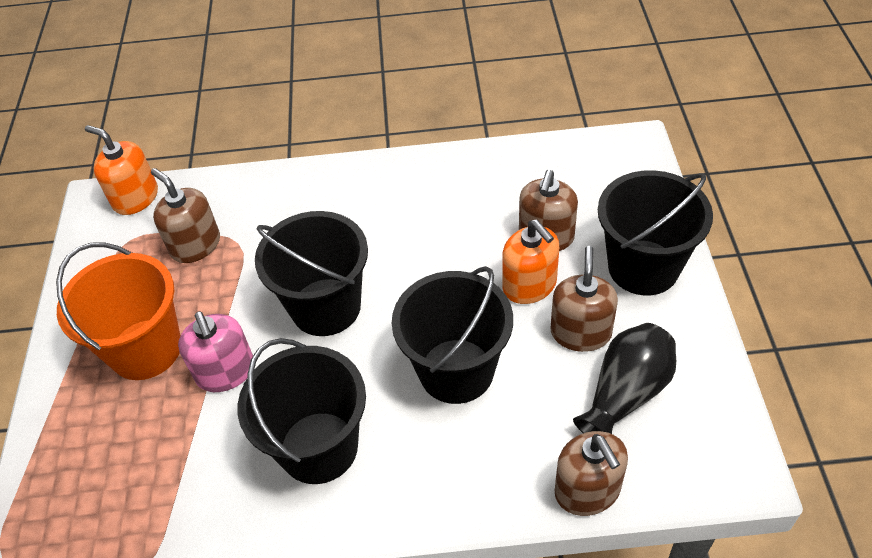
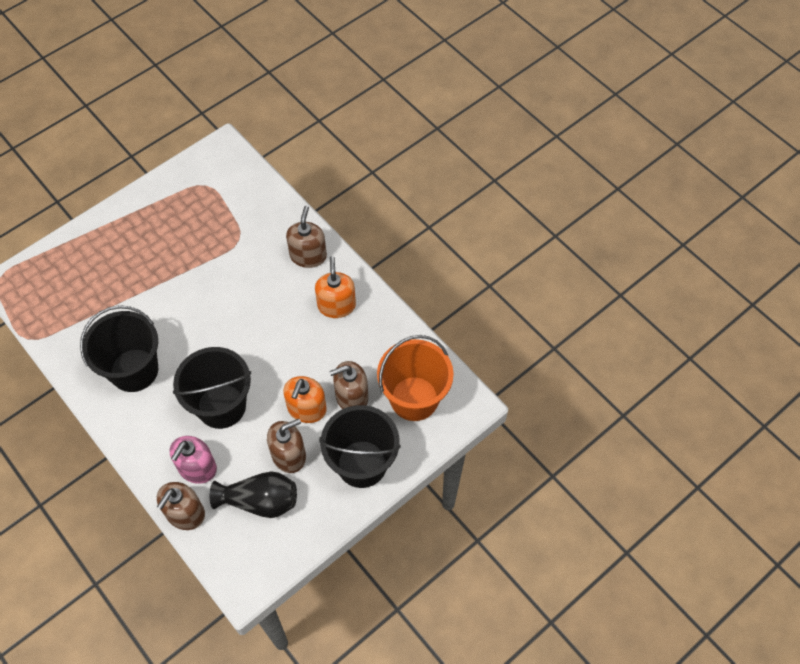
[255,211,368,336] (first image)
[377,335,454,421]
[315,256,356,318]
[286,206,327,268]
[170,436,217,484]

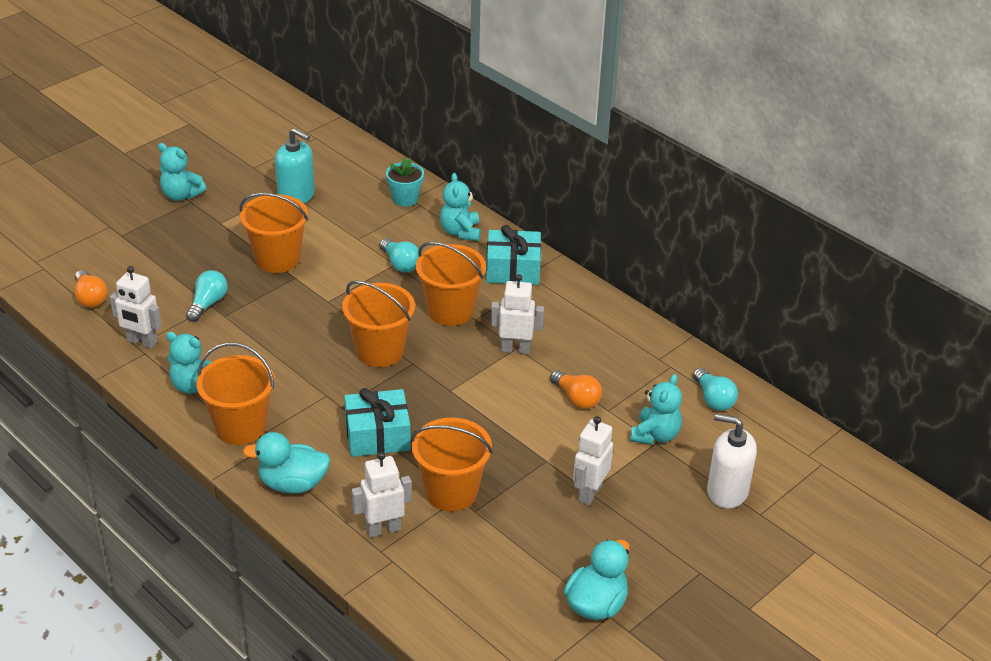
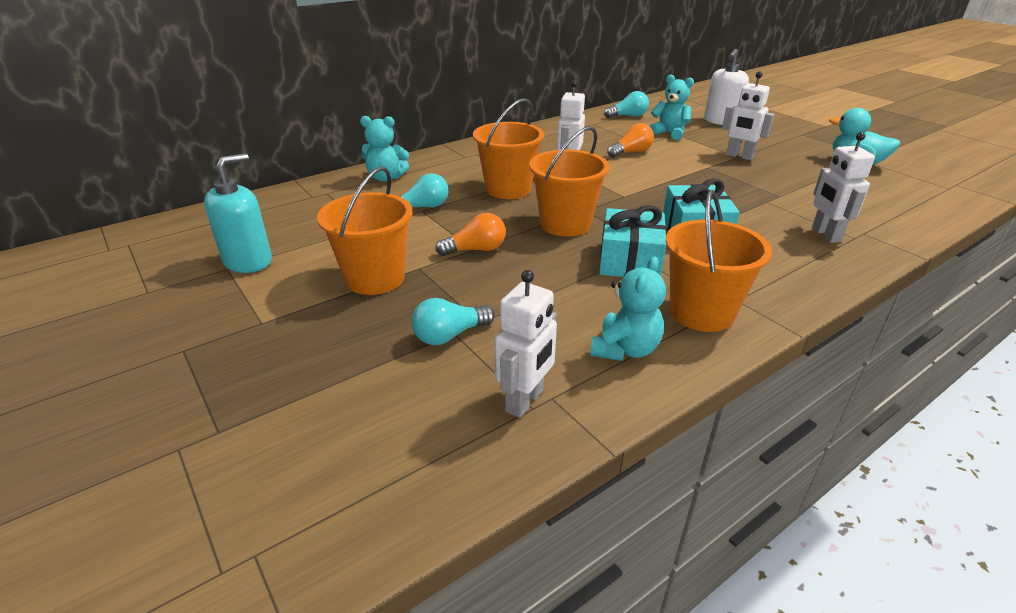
[158,143,207,201] (first image)
[243,432,330,493] (first image)
[386,157,424,206] (first image)
[411,418,493,512] (first image)
[435,213,506,256]
[599,205,666,277]
[412,298,495,345]

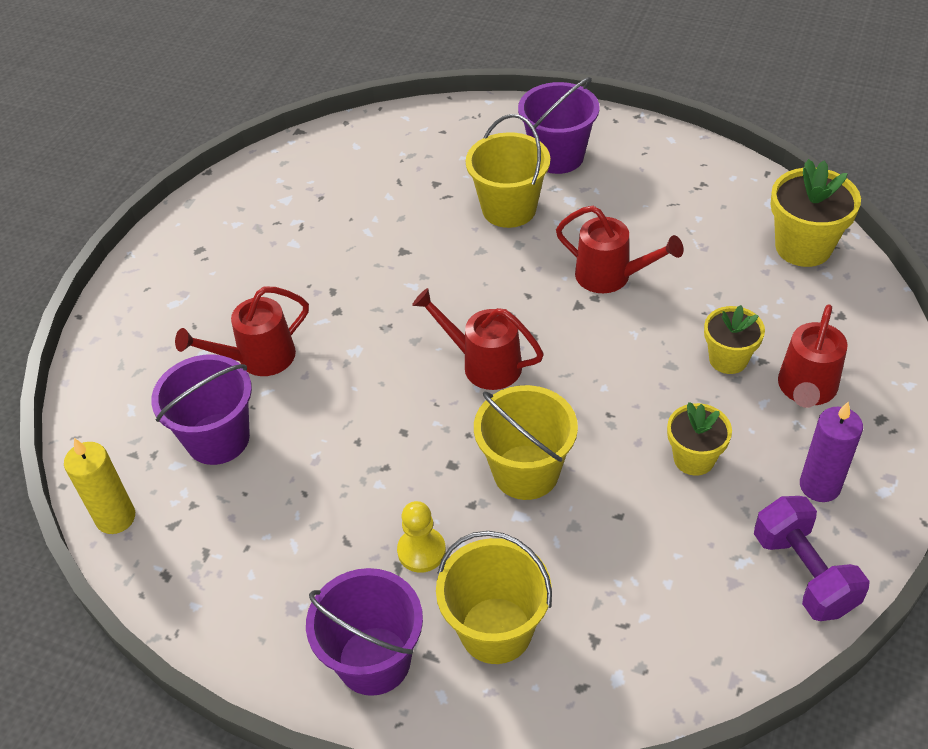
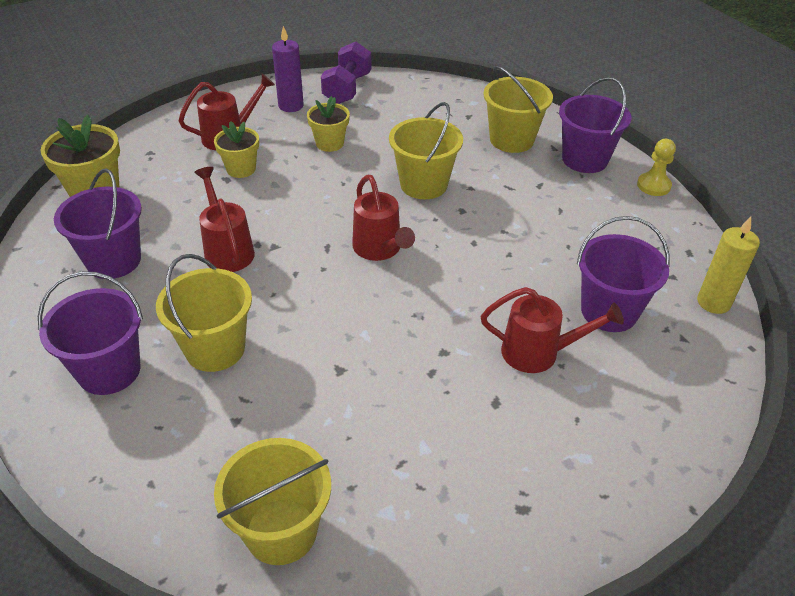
[54,168,142,279]
[214,438,331,565]
[637,139,676,196]

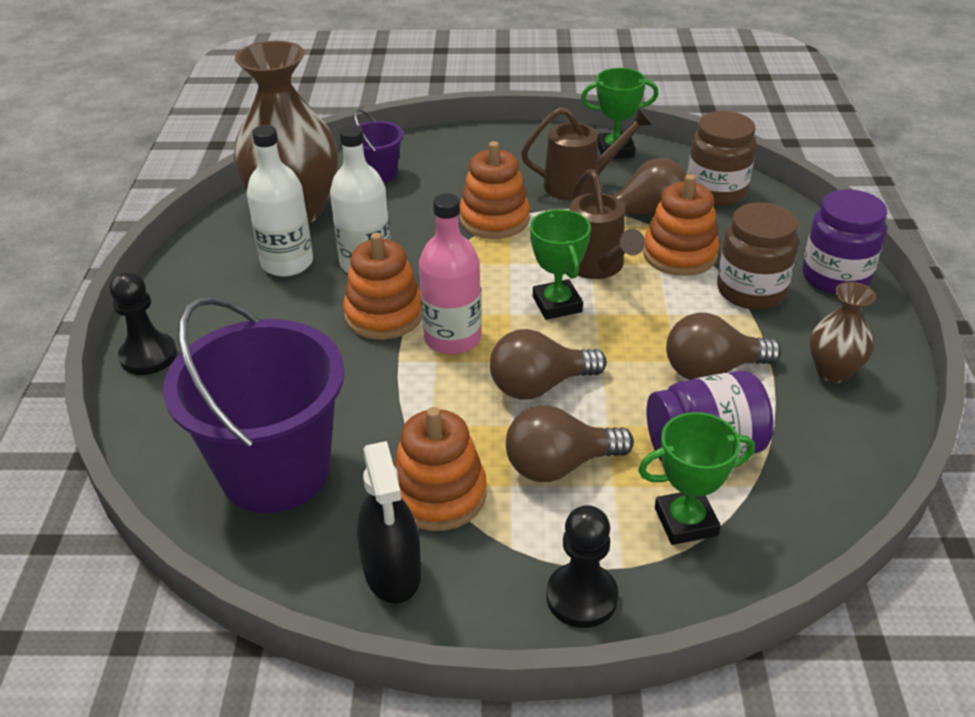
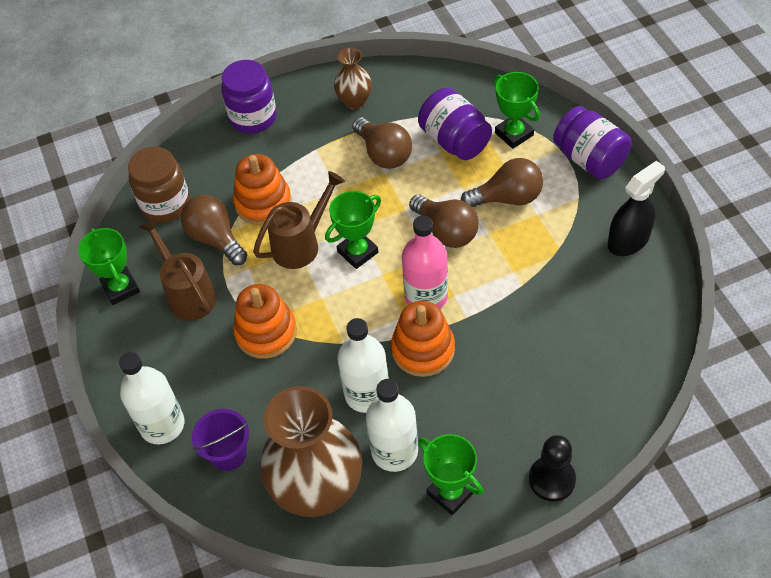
[163,296,344,513] (first image)
[394,407,487,531] (first image)
[717,202,799,310] (first image)
[119,352,184,445]
[418,434,483,515]
[553,106,632,179]
[461,158,543,207]

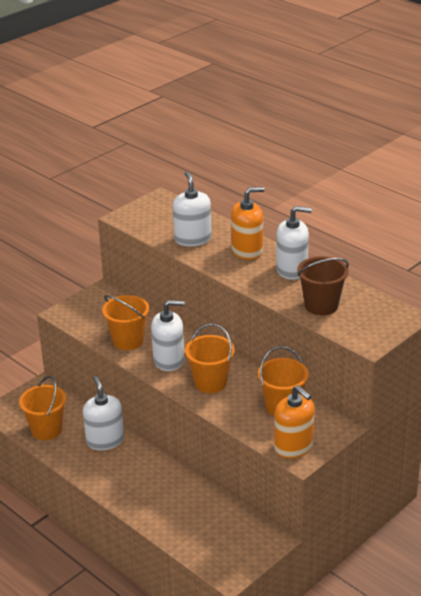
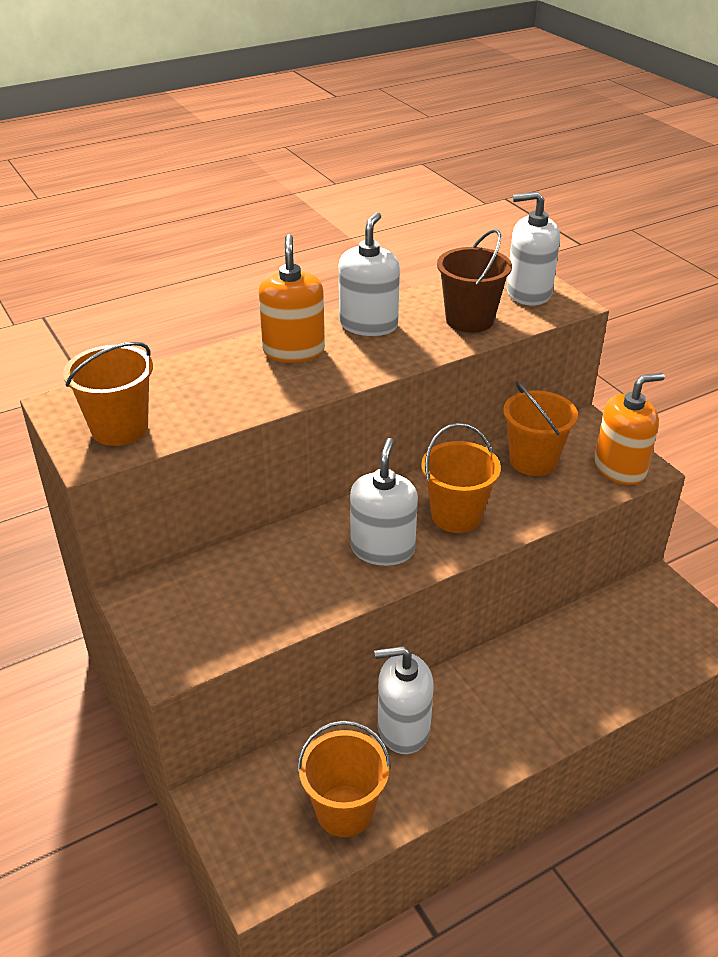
[63,342,153,446]
[507,191,560,306]

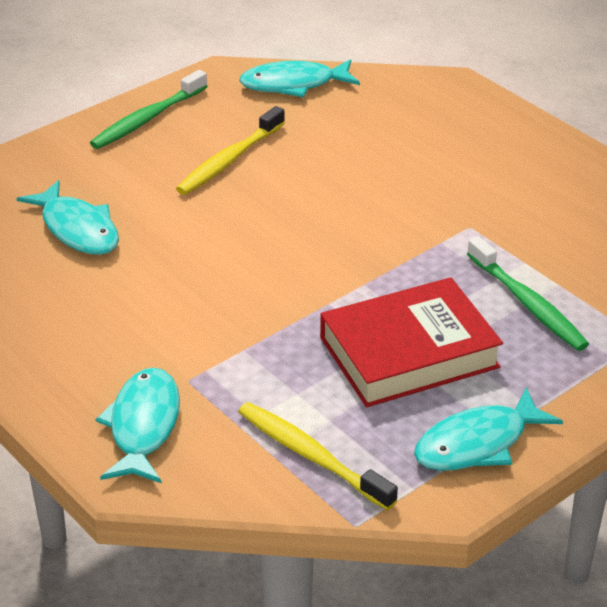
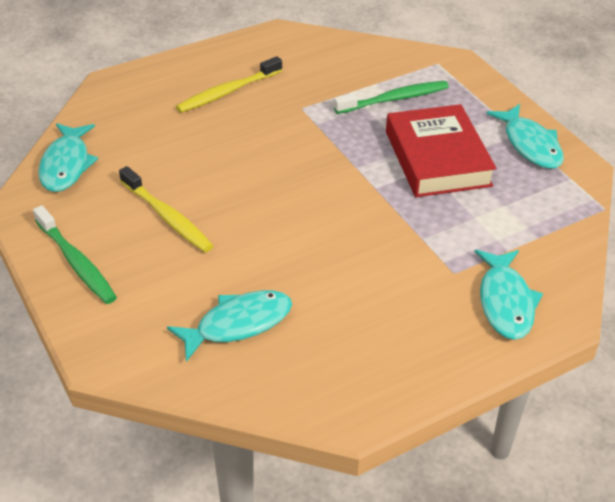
[176,56,282,113]
[474,250,543,340]

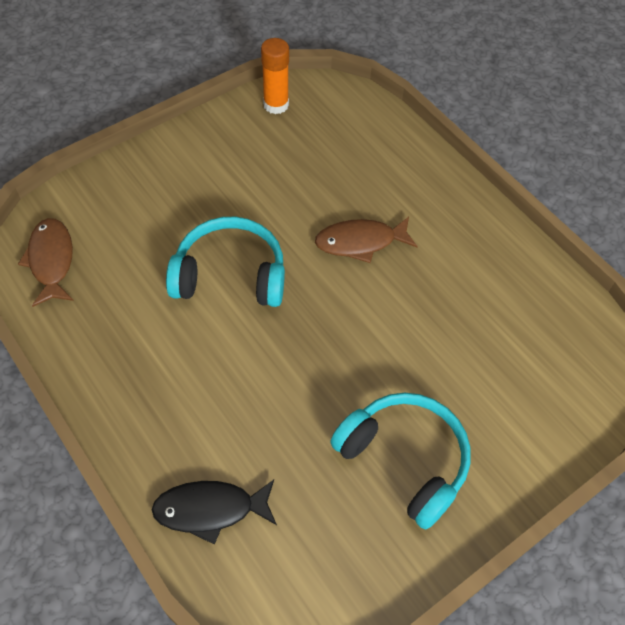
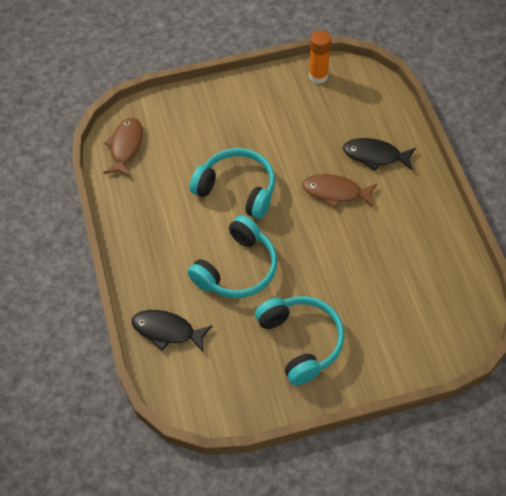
[188,215,277,298]
[343,138,416,171]

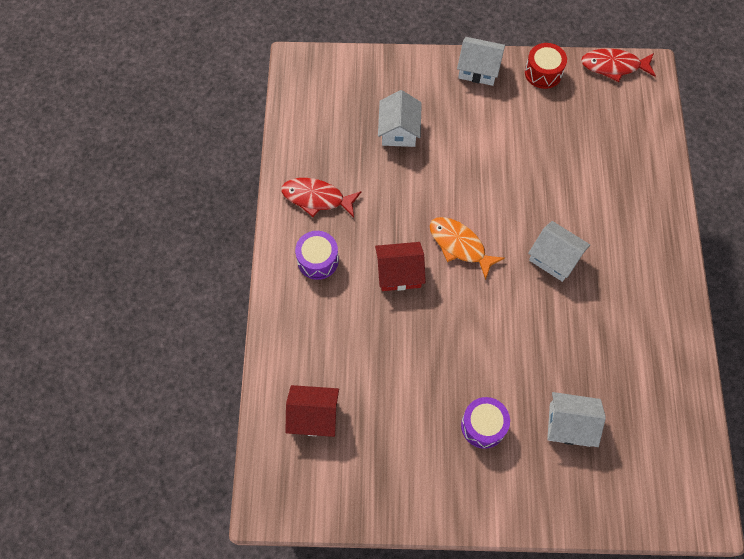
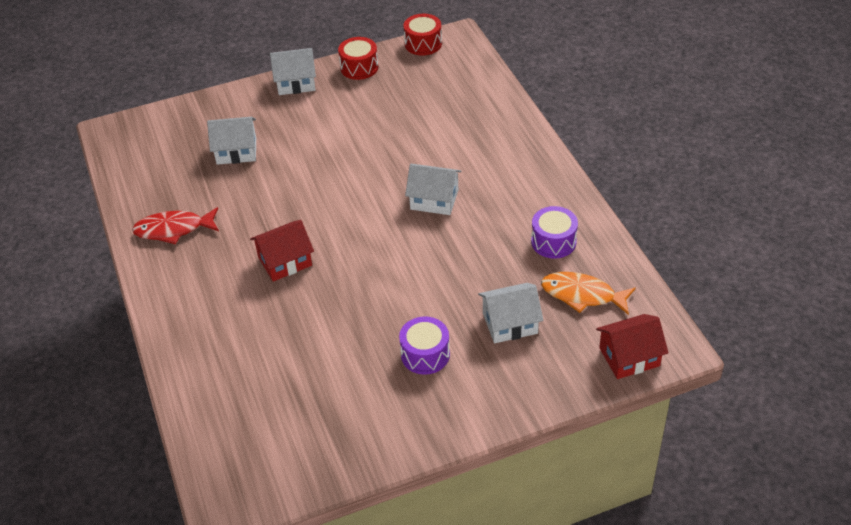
[596,314,669,379]
[531,206,578,259]
[541,272,636,315]
[404,14,442,55]
[207,117,256,165]

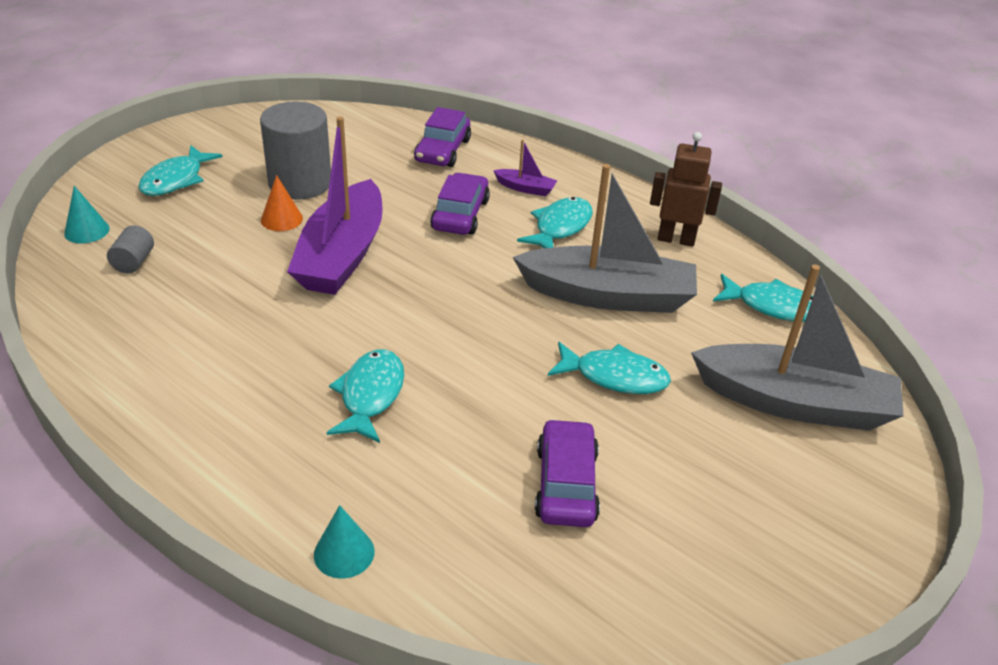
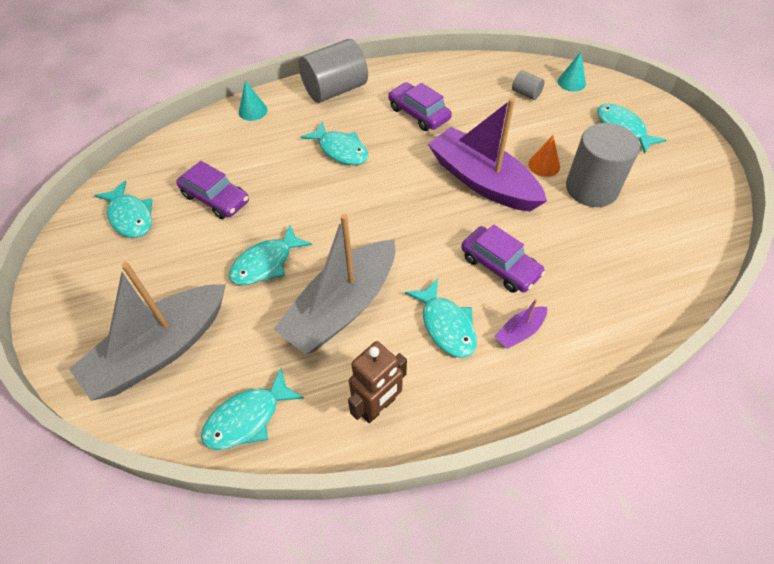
[94,180,152,238]
[299,39,368,103]
[388,82,452,131]

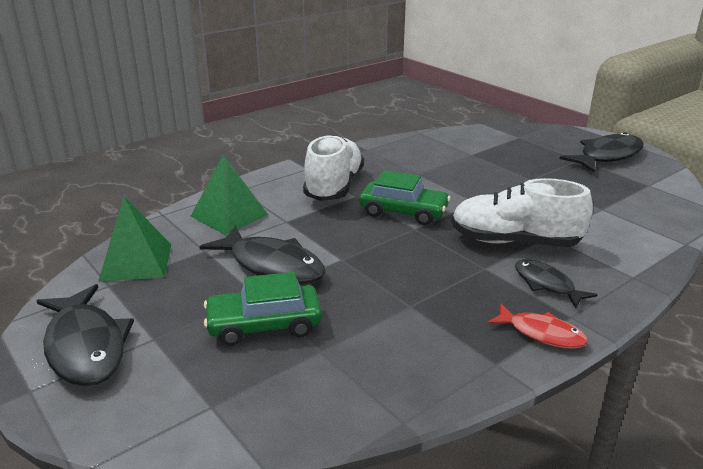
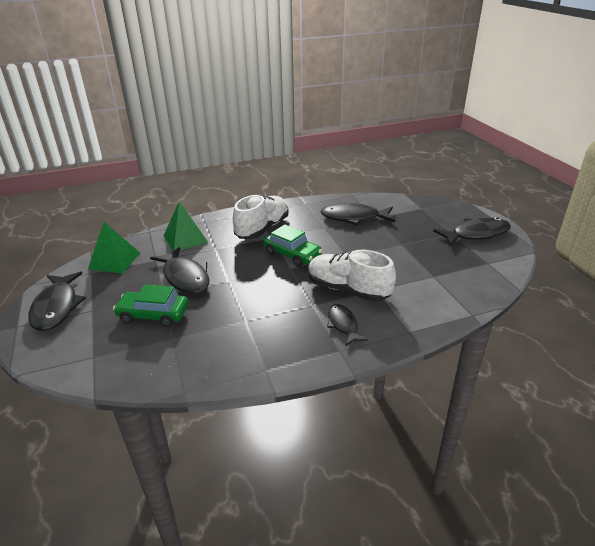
[487,303,588,349] (first image)
[320,203,395,225]

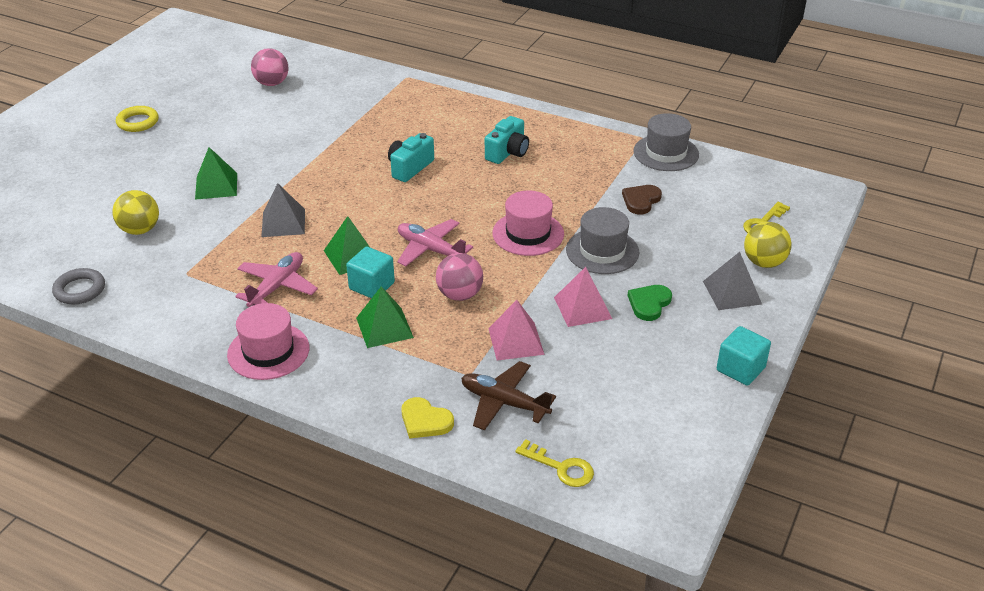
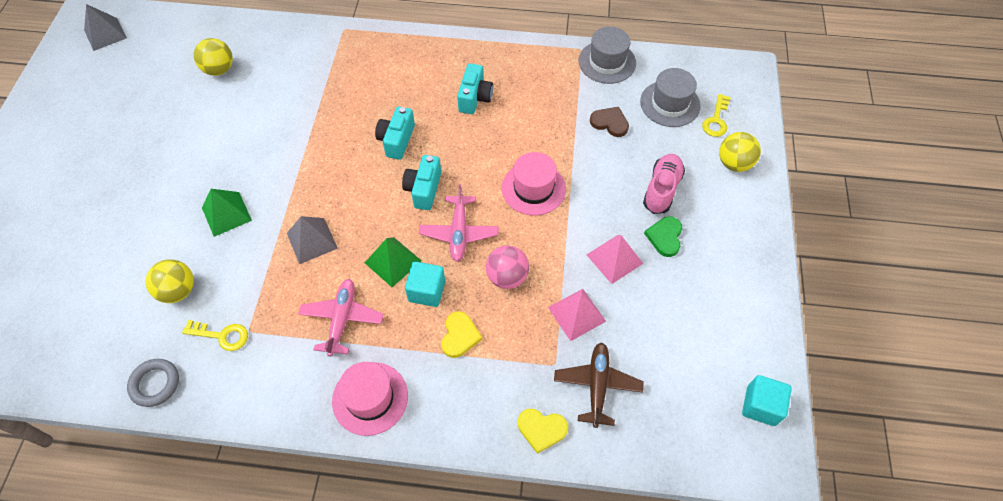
[116,106,159,132] (first image)
[402,155,441,210]
[643,154,685,214]
[182,320,248,351]
[640,68,701,127]
[84,4,127,51]
[742,375,792,426]
[441,311,482,358]
[194,38,233,76]
[419,184,499,262]
[554,342,644,428]
[590,107,629,137]

